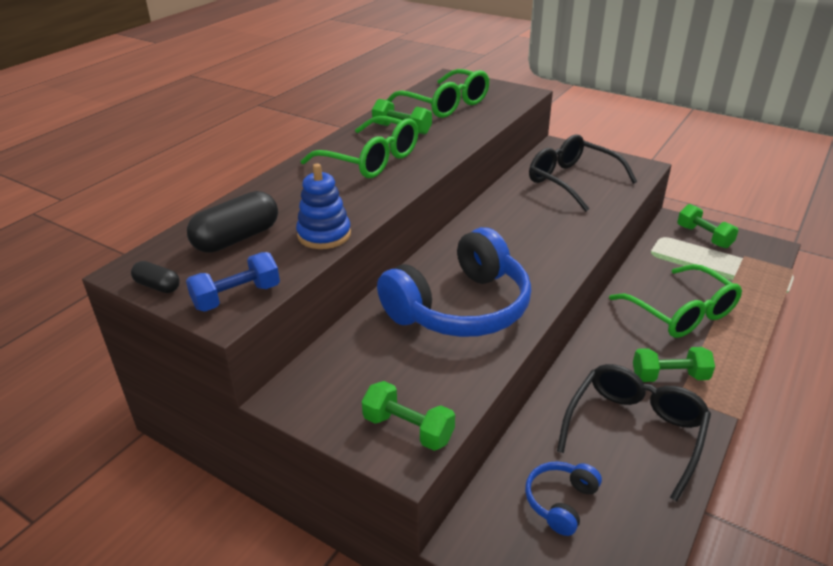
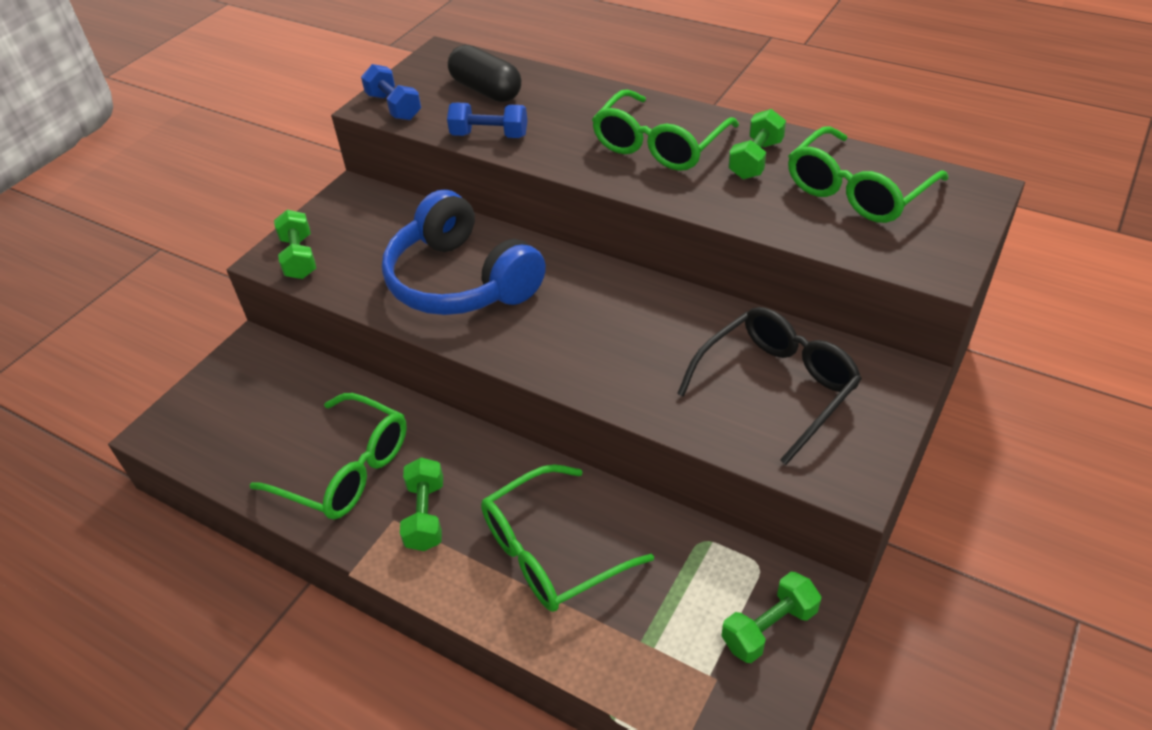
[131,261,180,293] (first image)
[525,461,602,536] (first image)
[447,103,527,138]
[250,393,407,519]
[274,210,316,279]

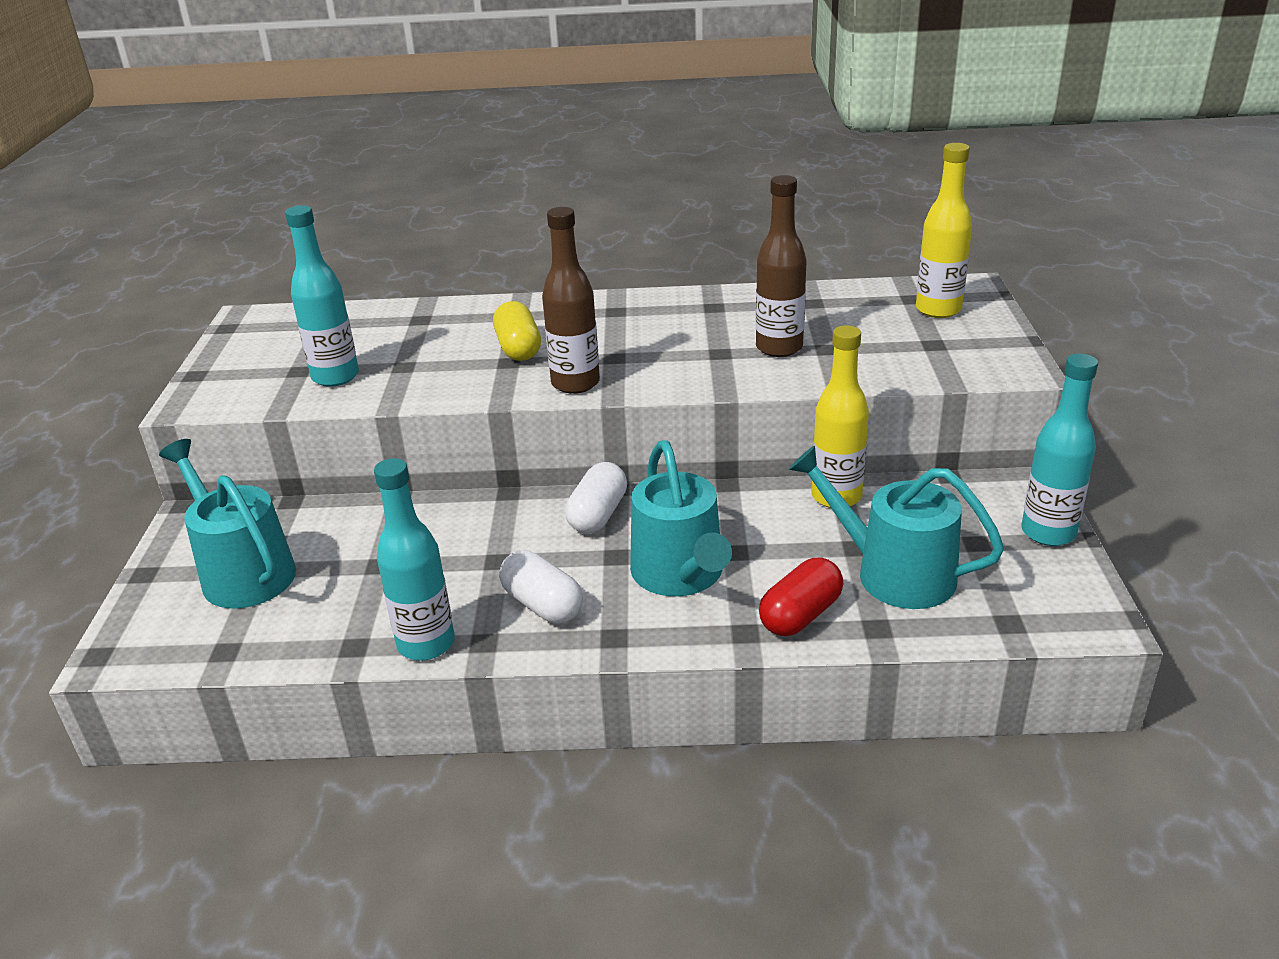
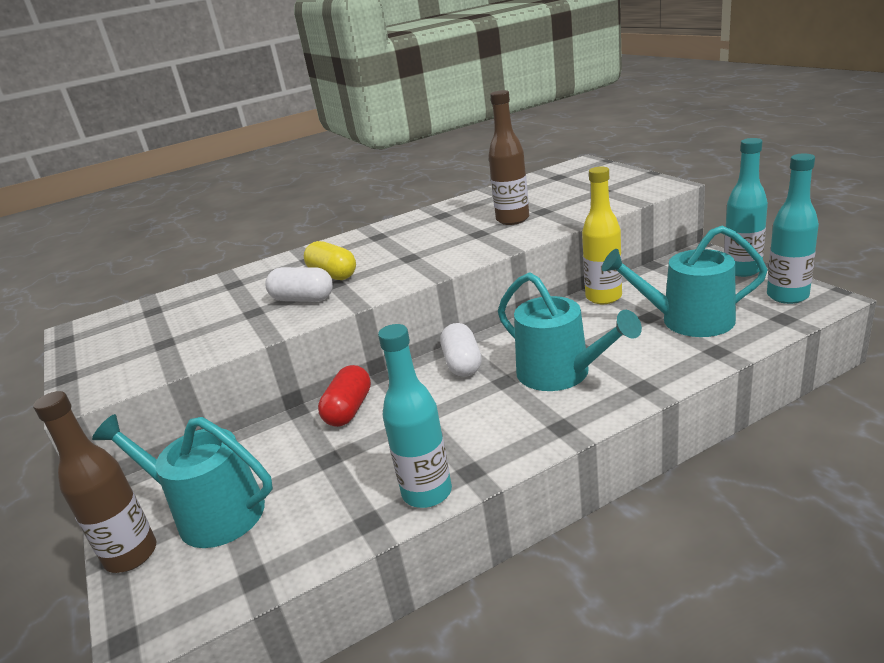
[916,143,972,318] (first image)
[767,153,819,304]
[265,267,333,302]
[33,391,156,573]
[318,365,371,427]

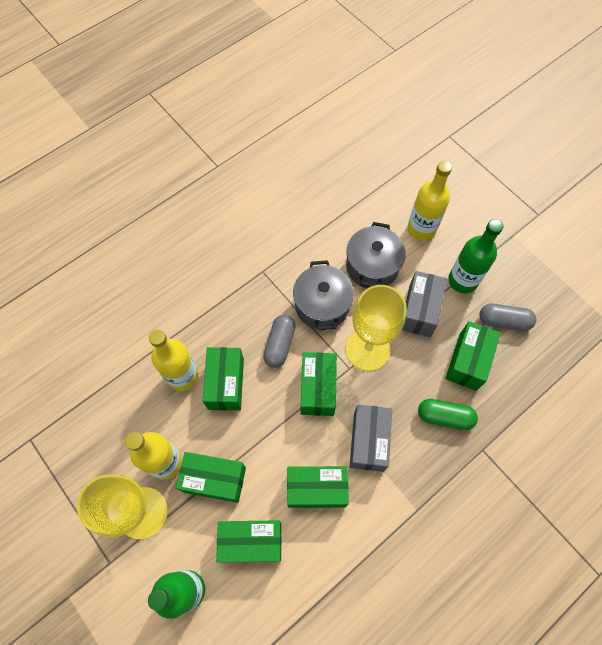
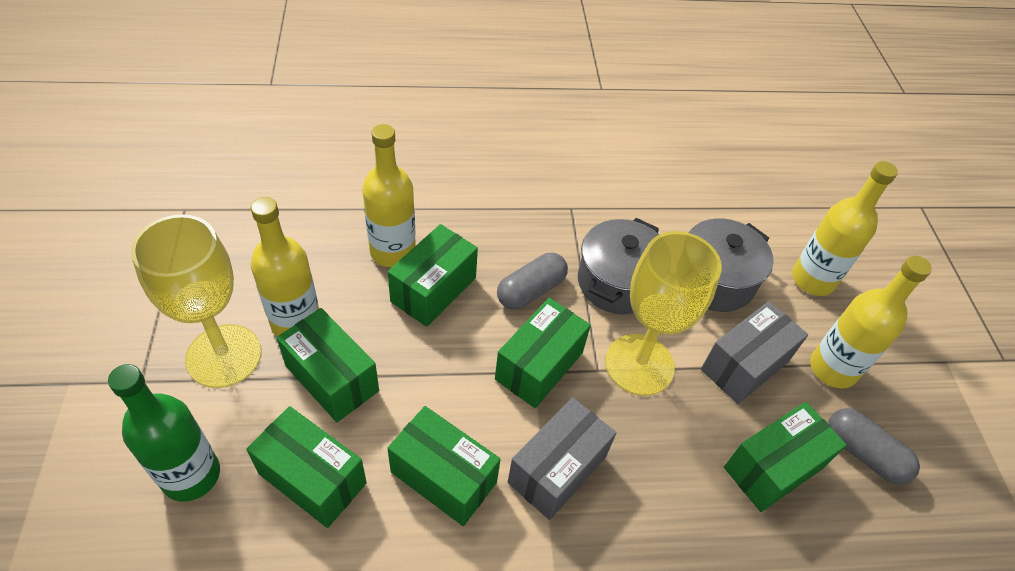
[418,399,478,430] (first image)
[810,256,932,389]

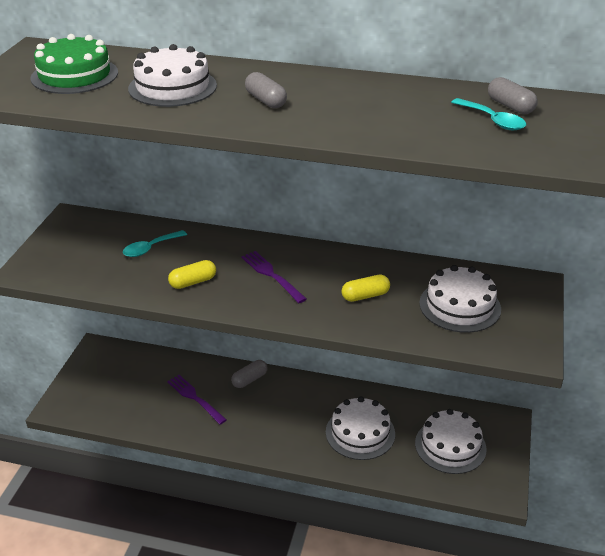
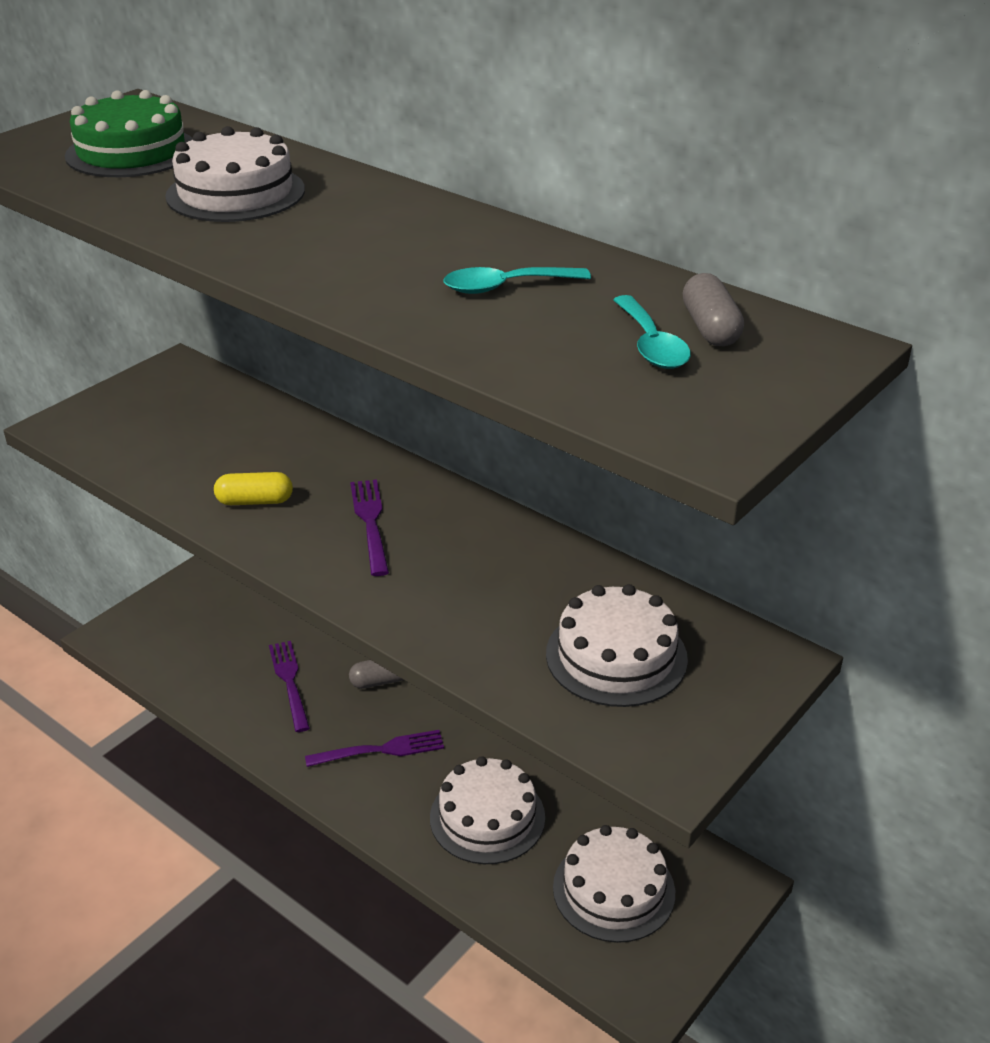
[245,72,287,108] (first image)
[341,275,390,302] (first image)
[305,730,444,767]
[444,267,591,294]

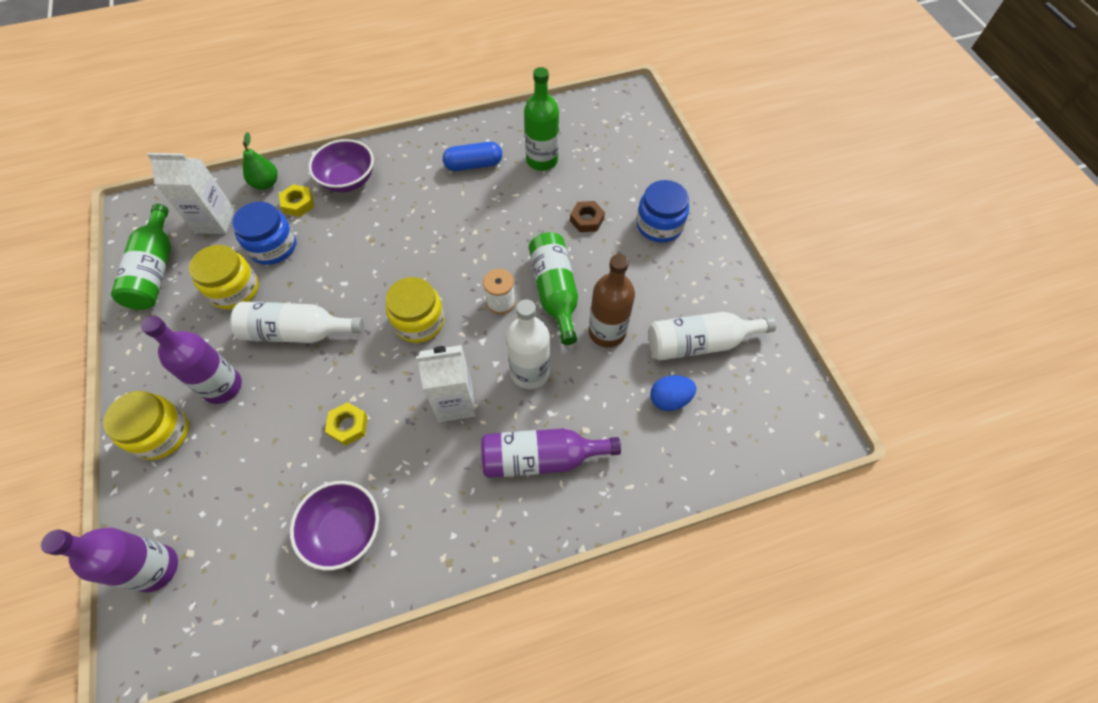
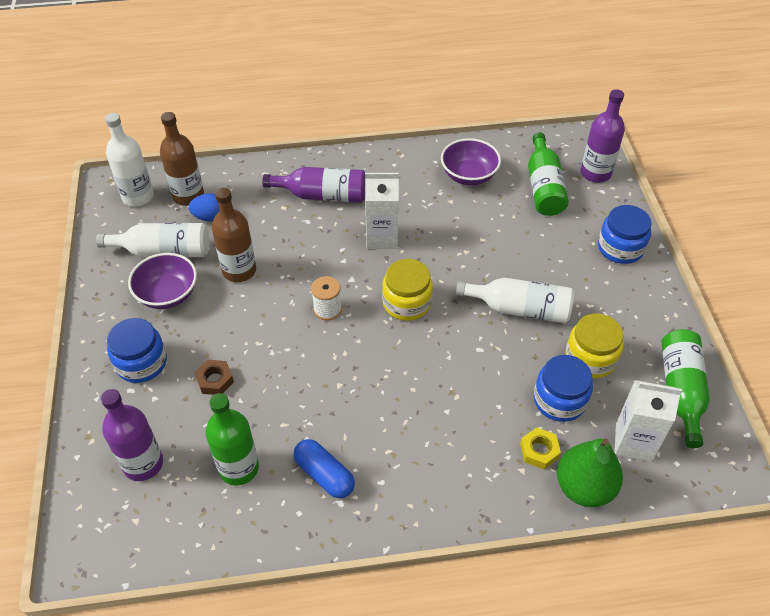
[325,402,368,446] (first image)
[160,112,204,206]
[101,389,163,481]
[128,253,197,309]
[105,113,154,207]
[528,132,569,216]
[598,205,651,264]
[294,439,355,498]
[557,439,623,507]

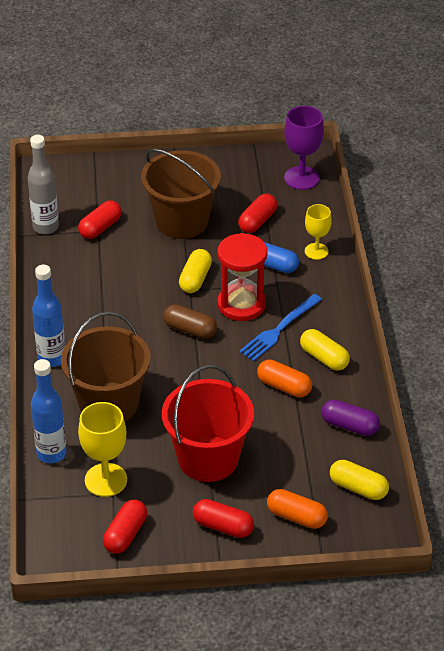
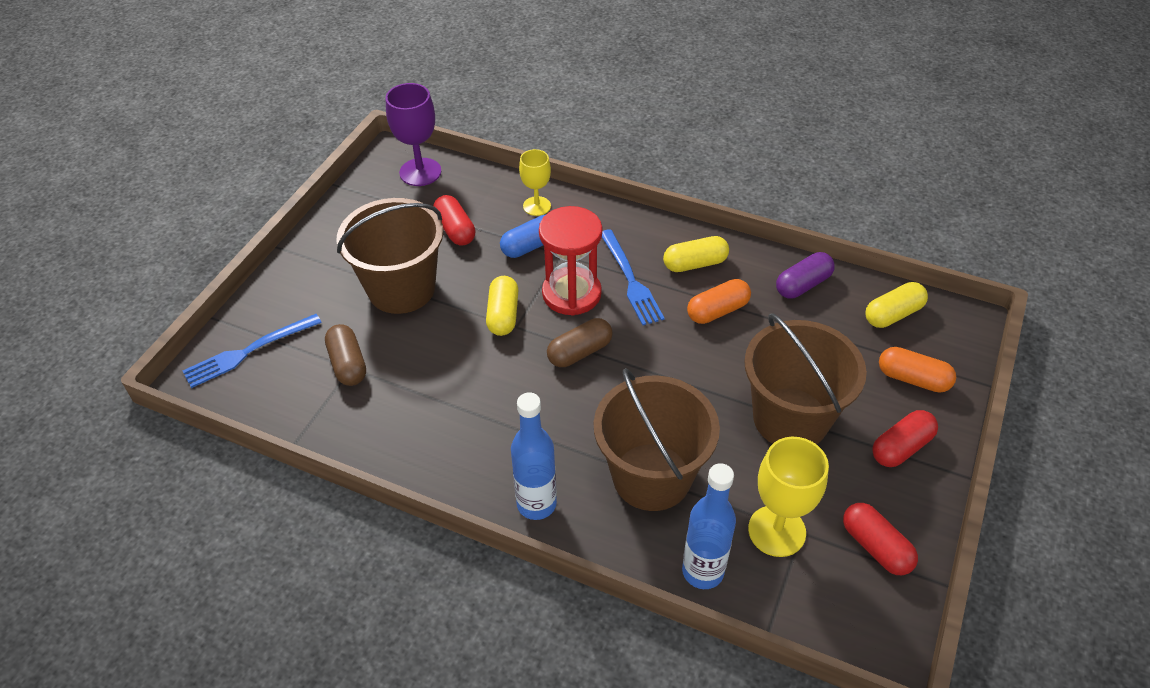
[28,135,59,234] (first image)
[183,314,322,388]
[325,324,366,386]
[744,313,867,444]
[486,276,518,336]
[879,347,956,393]

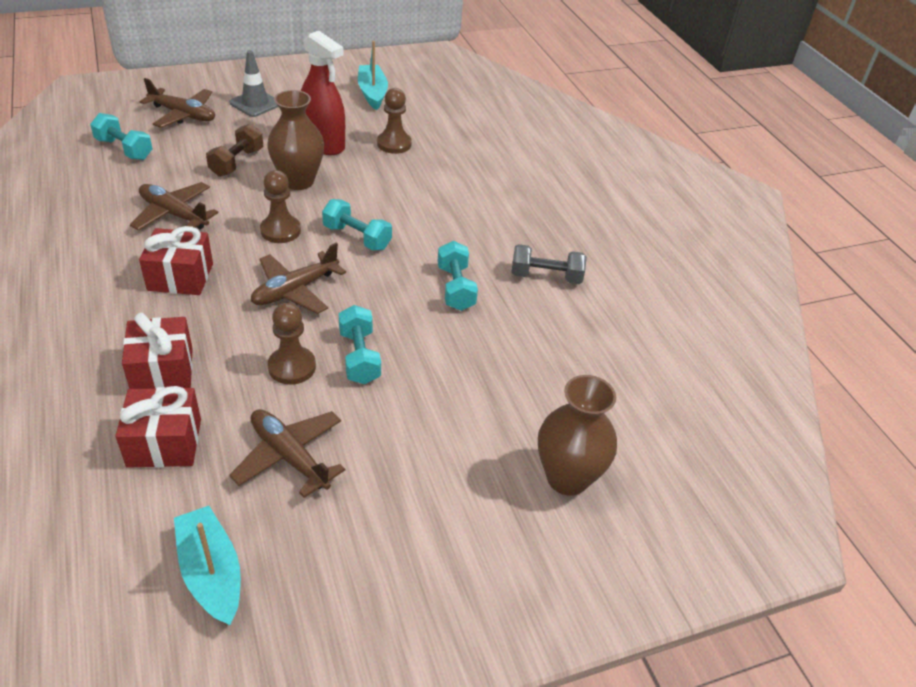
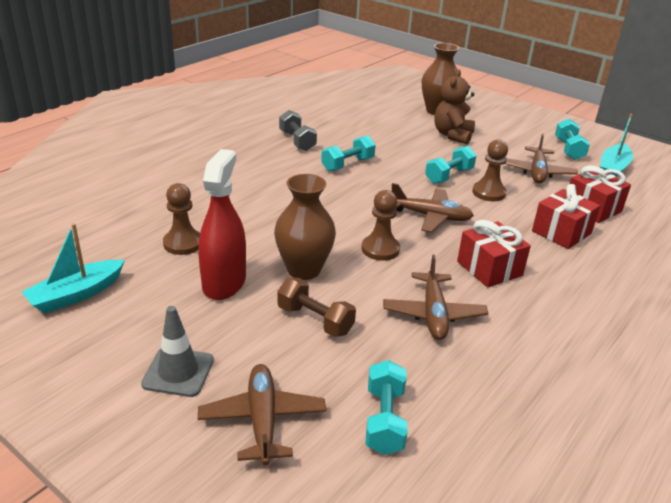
[434,69,475,144]
[555,119,590,160]
[277,278,356,337]

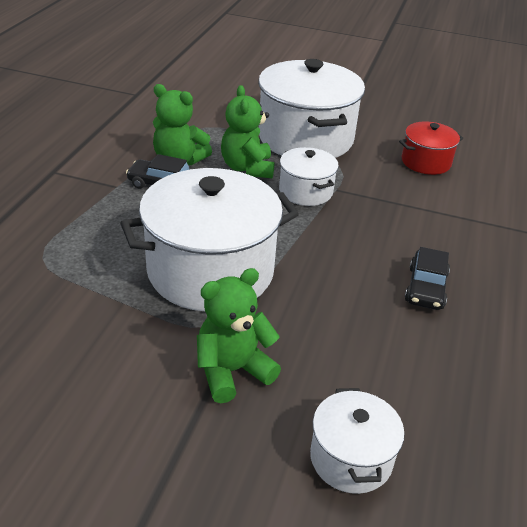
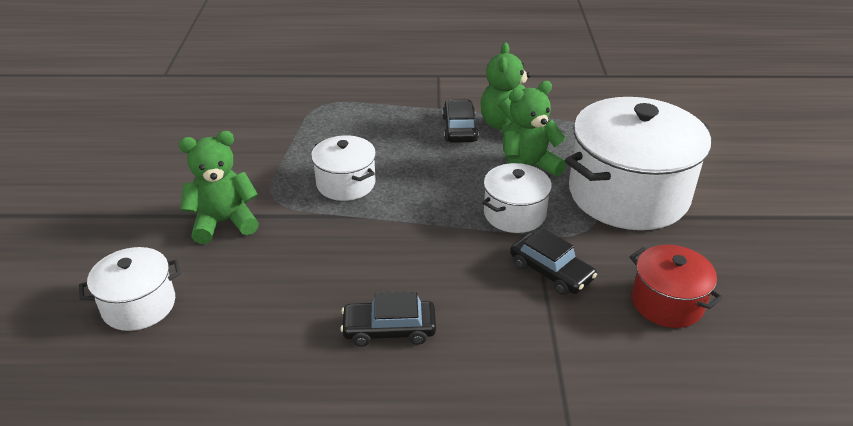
[510,228,597,295]
[179,131,259,244]
[311,135,376,201]

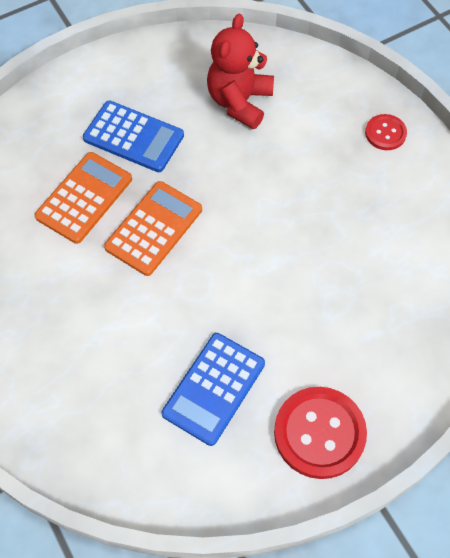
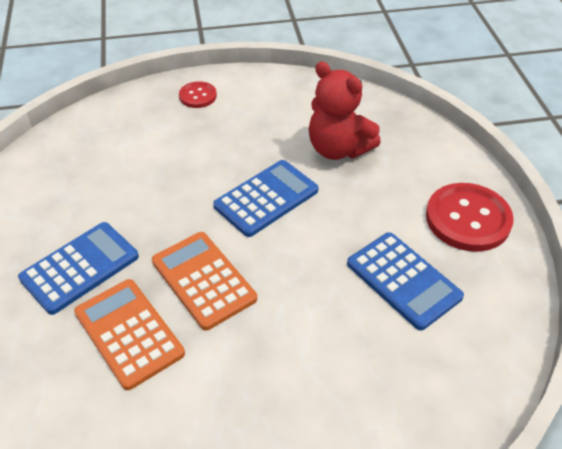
[213,160,318,237]
[309,62,381,160]

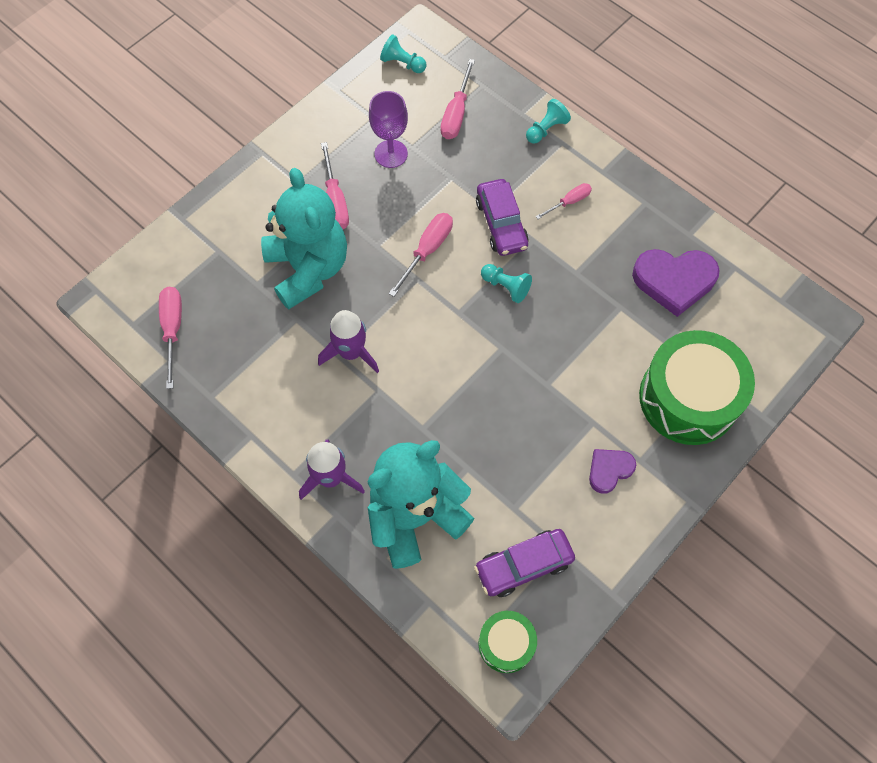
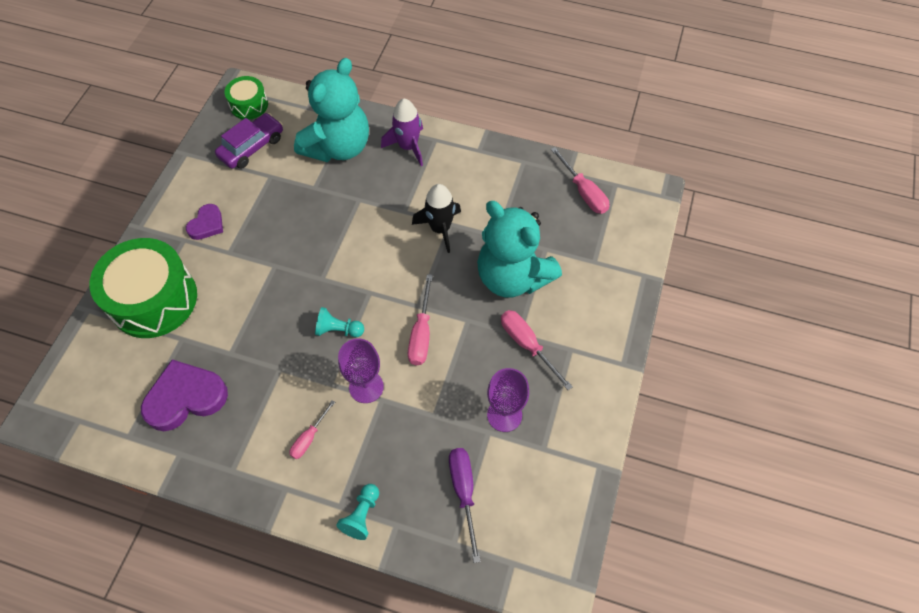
[380,34,426,73] (first image)
[338,339,384,403]
[412,184,461,253]
[449,448,481,563]

